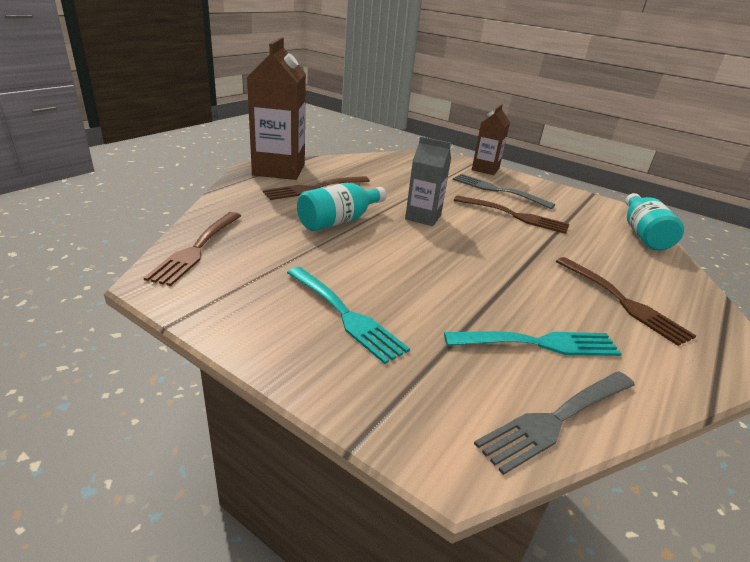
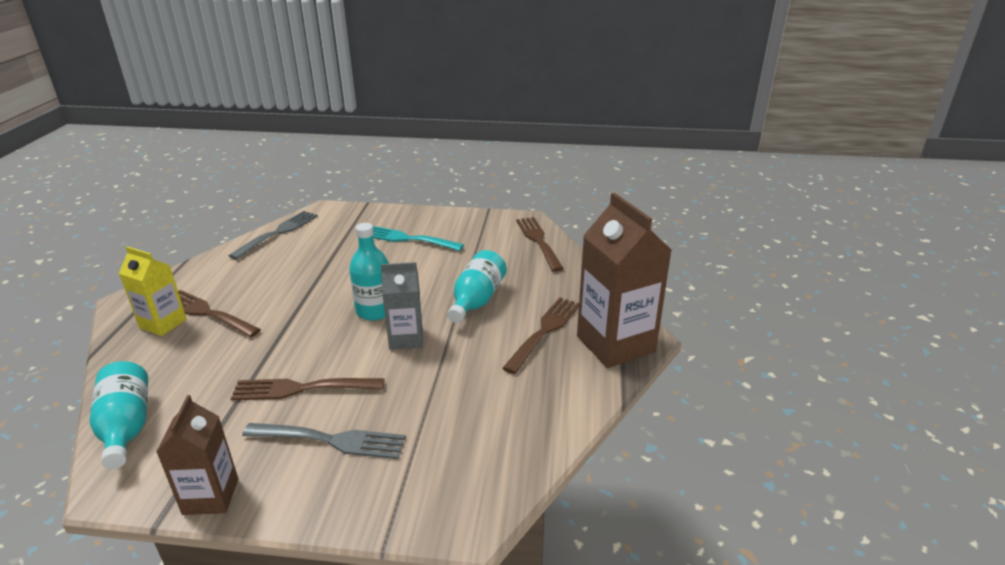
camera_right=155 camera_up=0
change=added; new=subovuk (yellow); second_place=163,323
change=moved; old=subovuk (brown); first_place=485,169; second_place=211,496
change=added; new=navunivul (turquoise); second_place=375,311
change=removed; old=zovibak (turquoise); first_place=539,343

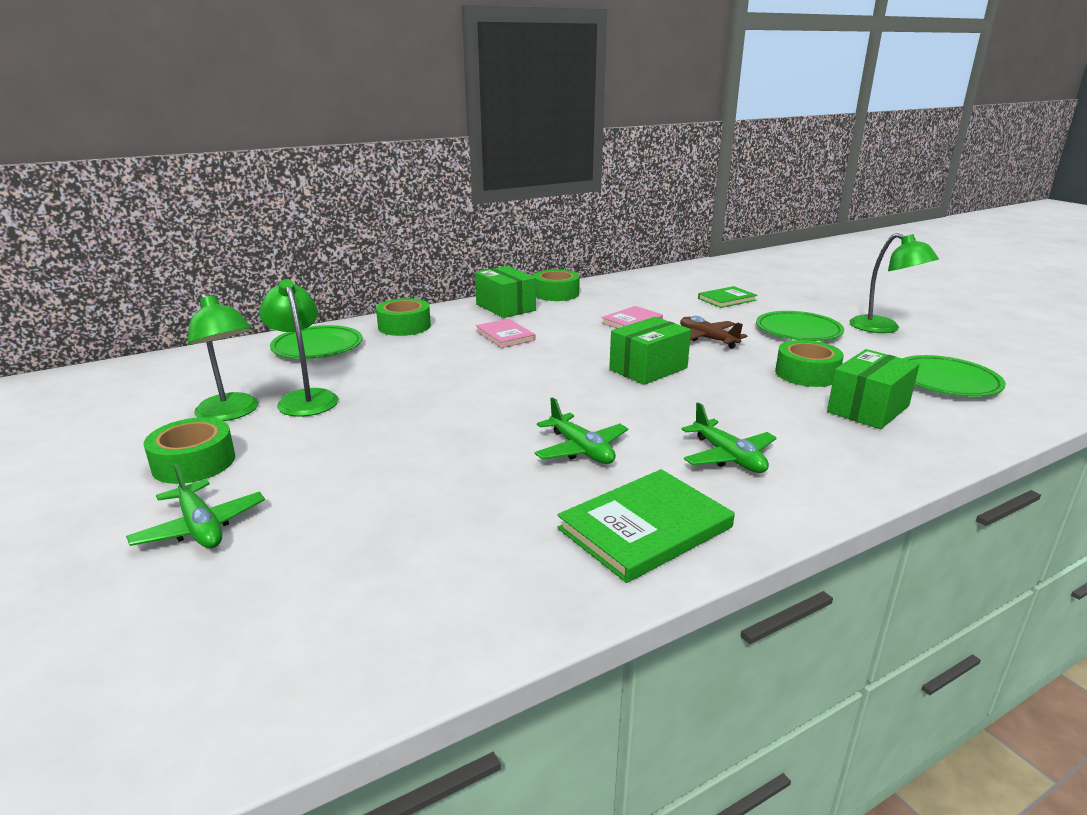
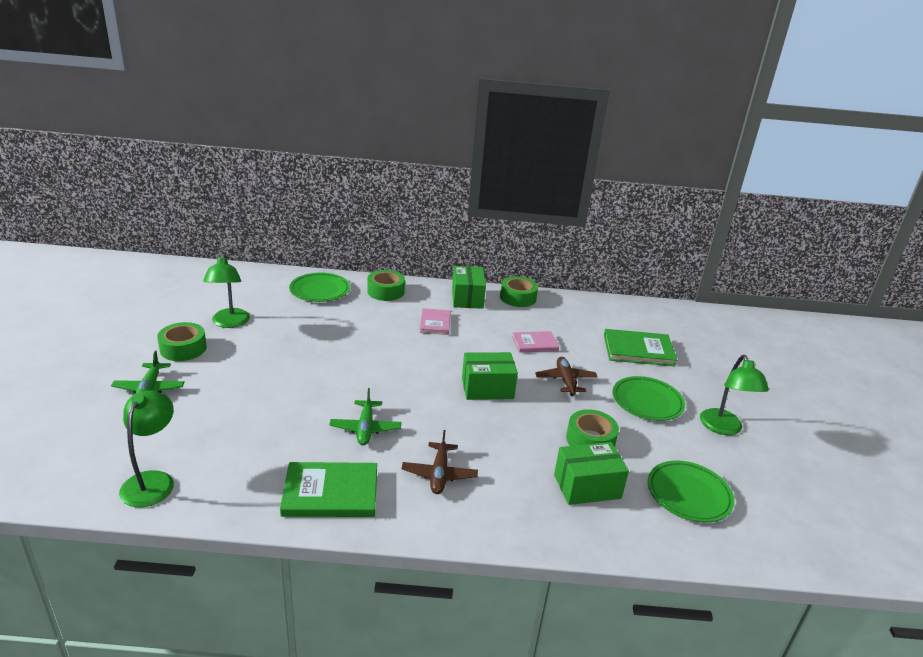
camera_right=30 camera_up=5
change=moved; old=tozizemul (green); first_place=305,398; second_place=152,481
change=recoloured; old=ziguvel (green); new=ziguvel (brown); first_place=728,457; second_place=439,474
change=resized; old=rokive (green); first_place=727,299; second_place=638,350; factor=1.6

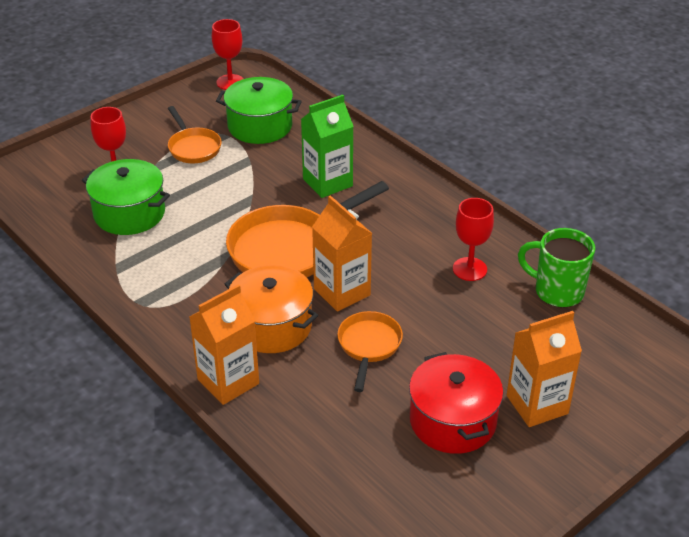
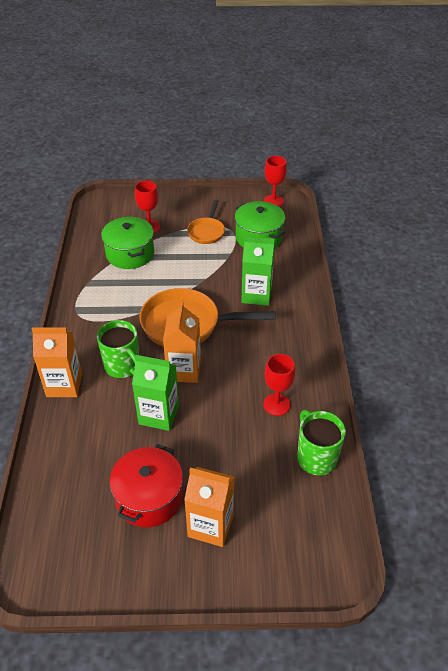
camera_right=40 camera_up=5
change=replaced; old=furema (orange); new=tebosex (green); first_place=272,326; second_place=123,367
change=replaced; old=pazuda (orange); new=subovuk (green); first_place=368,346; second_place=159,415

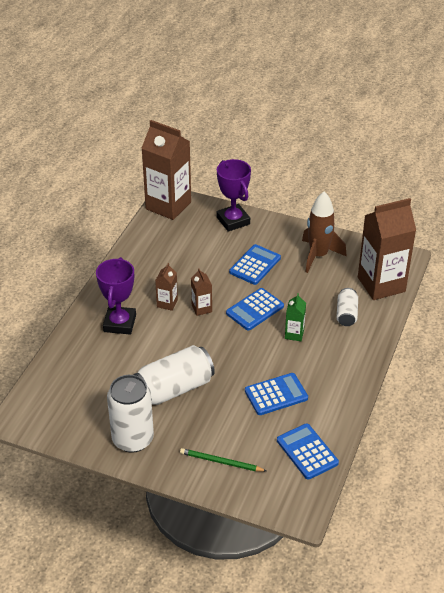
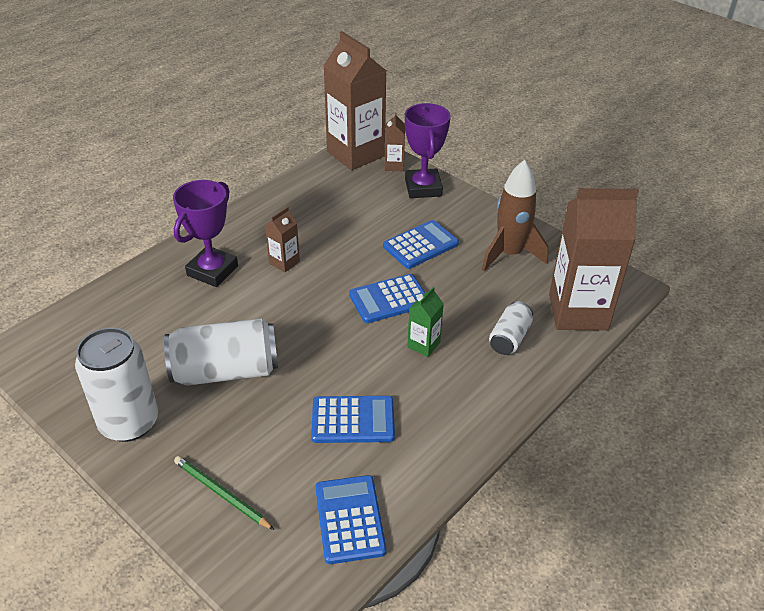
camera_right=20 camera_up=0
change=moved; old=subovuk (brown); first_place=201,308; second_place=394,165

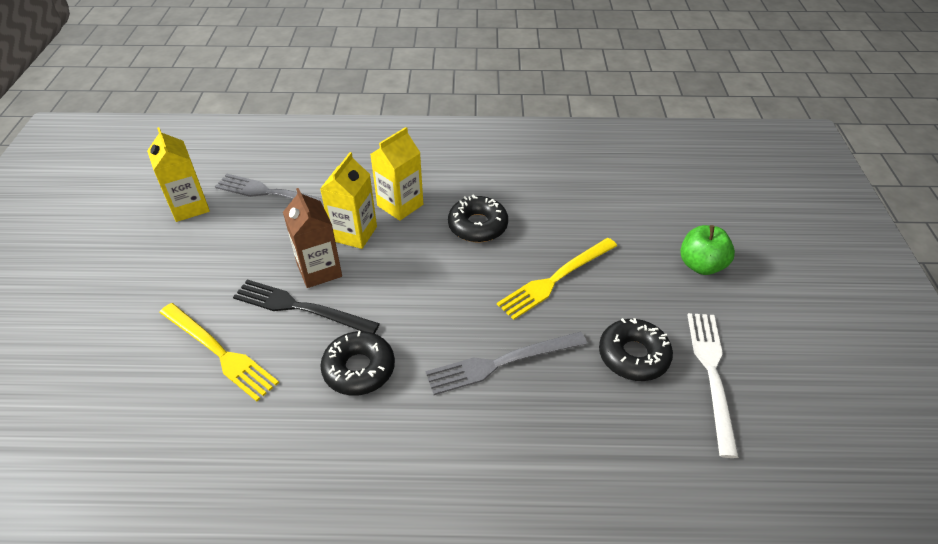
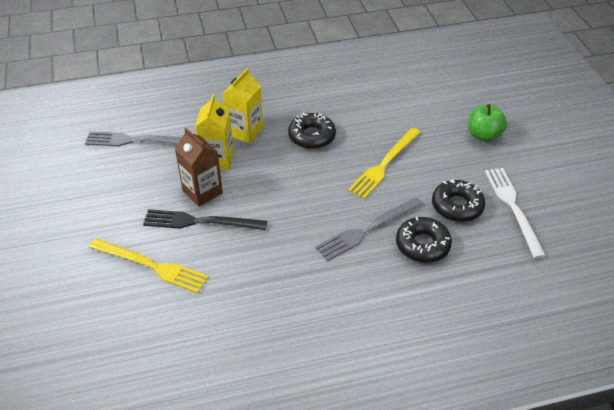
camera_right=-15 camera_up=0
change=moved; old=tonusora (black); first_place=359,369; second_place=422,245
change=removed; old=subovuk (yellow); first_place=189,207

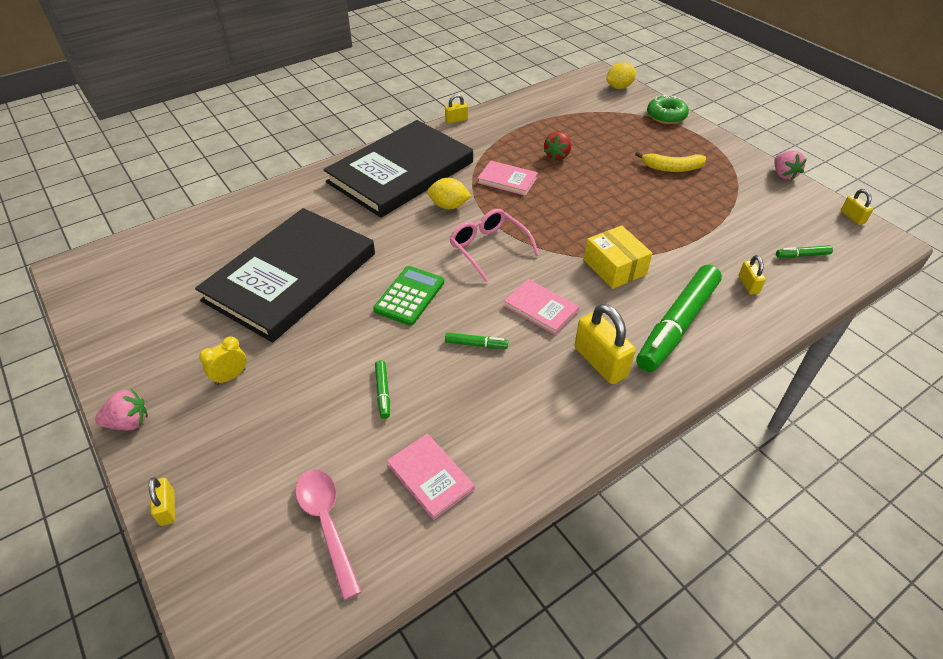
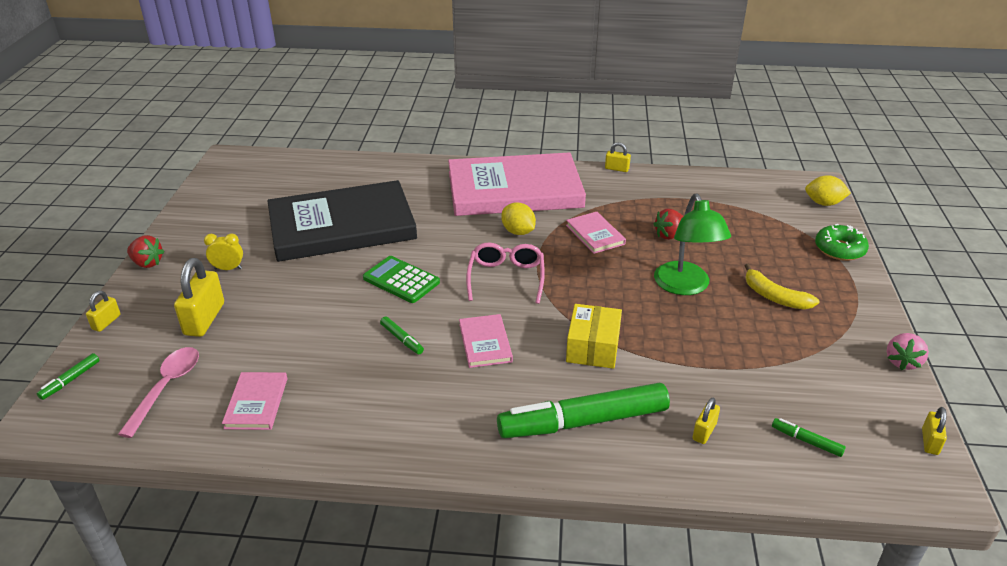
camera_right=40 camera_up=-10
change=moved; old=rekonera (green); first_place=383,392; second_place=70,380
change=recoloured; old=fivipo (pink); new=fivipo (red); first_place=129,422; second_place=147,263
change=moved; old=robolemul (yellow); first_place=600,362; second_place=204,319
change=turned; old=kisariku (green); first_place=409,296; second_place=401,280; degrees=-120
change=recoloured; old=rokive (black); new=rokive (pink); first_place=400,172; second_place=514,190
change=added; new=tozizemul (green); second_place=685,286

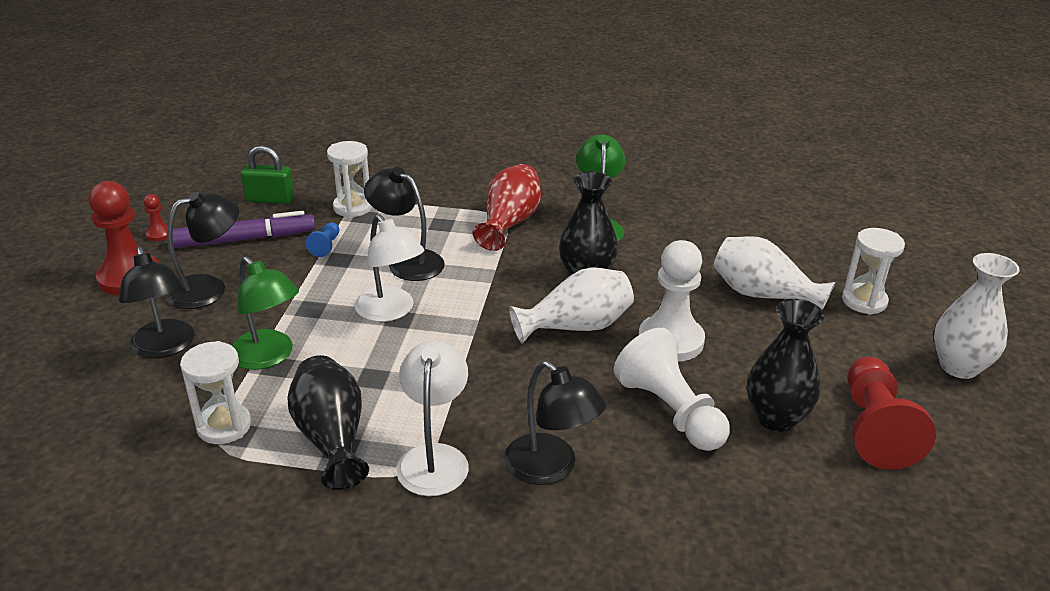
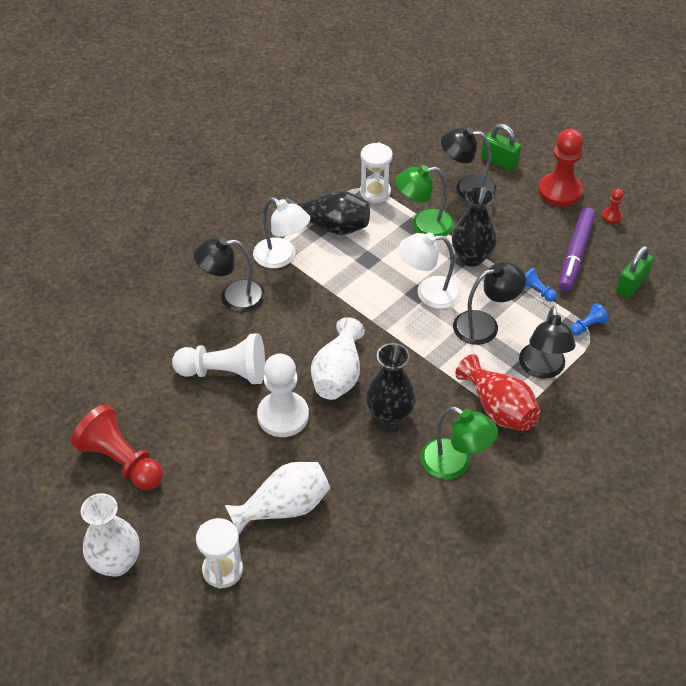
camera_right=125 camera_up=15
change=moved; old=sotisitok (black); first_place=776,418; second_place=471,257
change=added; new=robolemul (green); second_place=499,161
change=moved; old=tozizemul (black); first_place=208,289; second_place=542,369
change=replaced; old=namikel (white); new=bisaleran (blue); first_place=353,207; second_place=587,326

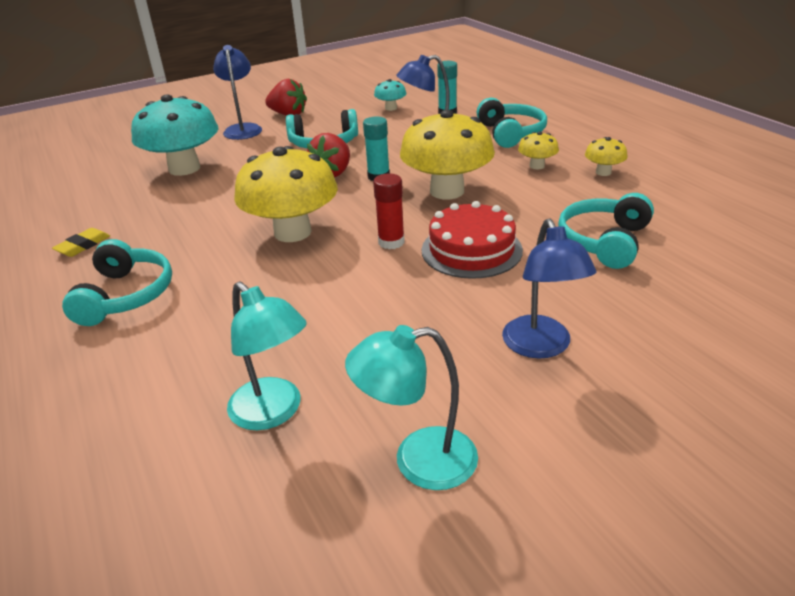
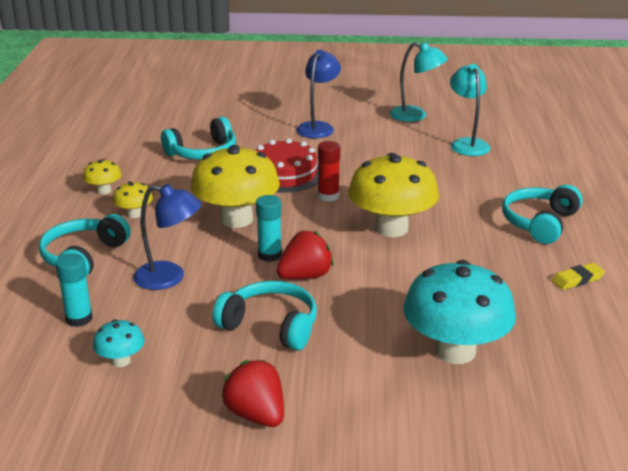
camera_right=-150 camera_up=-5
change=removed; old=tozizemul (blue); first_place=243,129

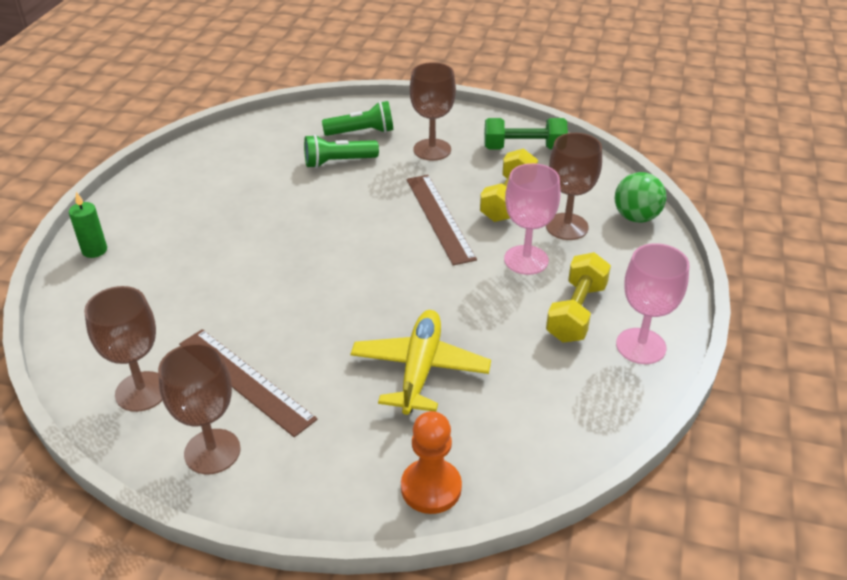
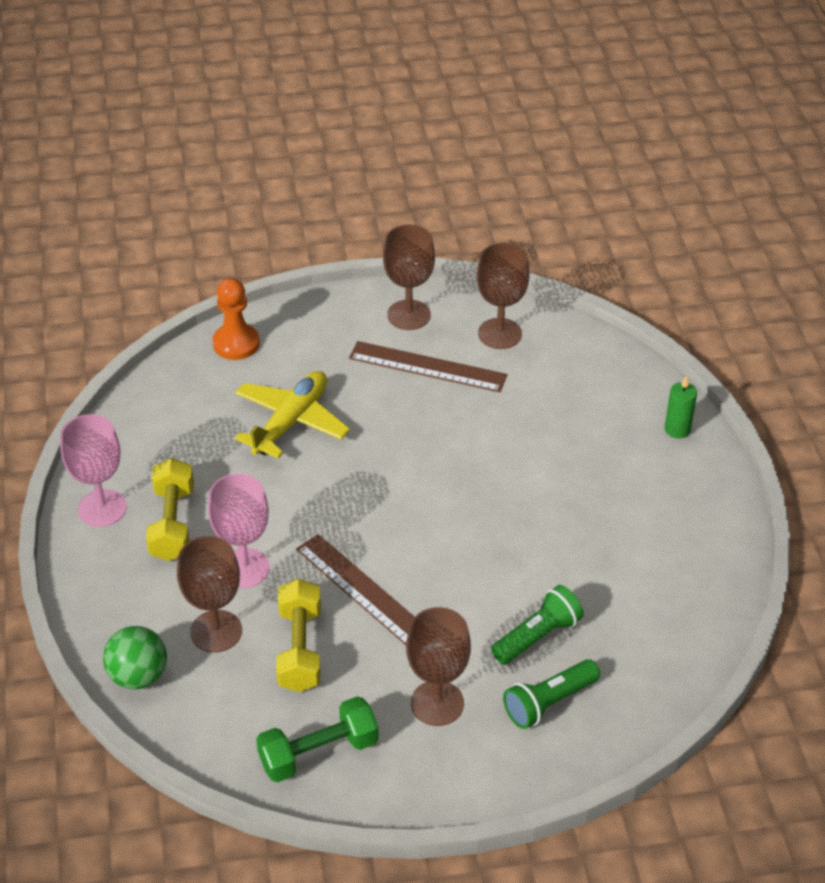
camera_right=155 camera_up=5
change=turned; old=ziguvel (yellow); first_place=420,369; second_place=291,422; degrees=-135

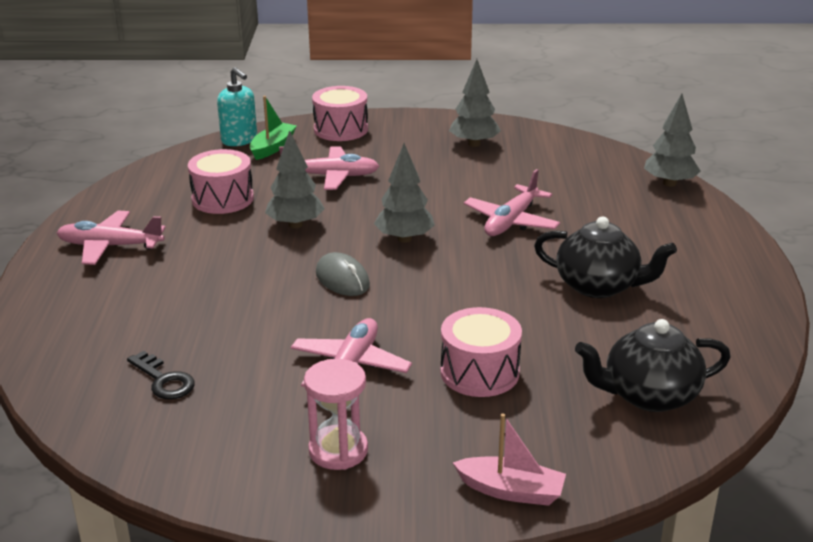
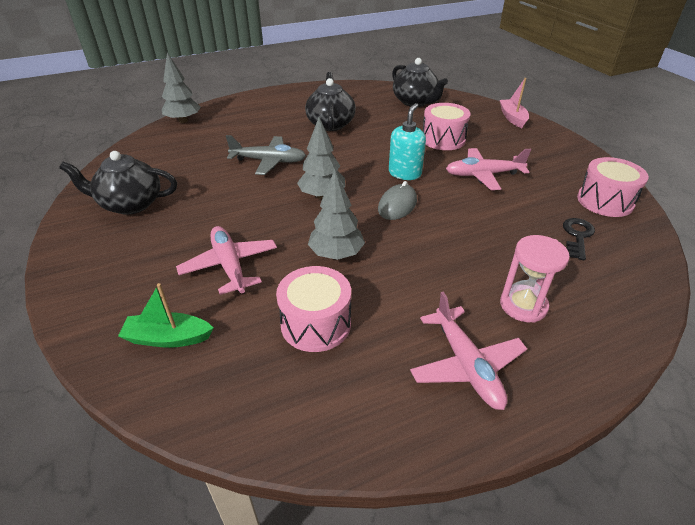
camera_right=-115 camera_up=10
change=replaced; old=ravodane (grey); new=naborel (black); first_place=474,144; second_place=130,204
change=recoloured; old=ziguvel (pink); new=ziguvel (grey); first_place=511,221; second_place=269,161
change=moved; old=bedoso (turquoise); first_place=239,140; second_place=405,173
change=moved; old=namikel (pink); first_place=338,450; second_place=523,305
change=moved; old=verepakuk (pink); first_place=341,129; second_place=605,201

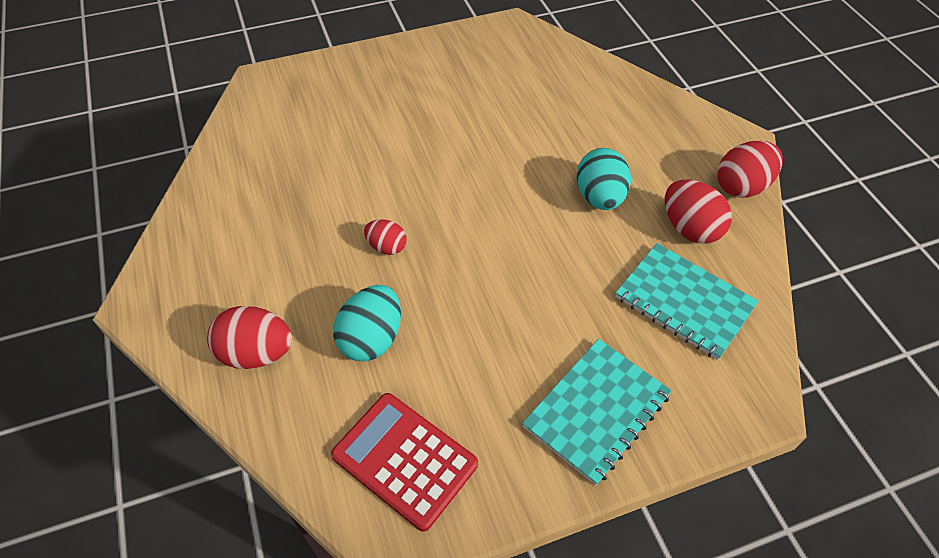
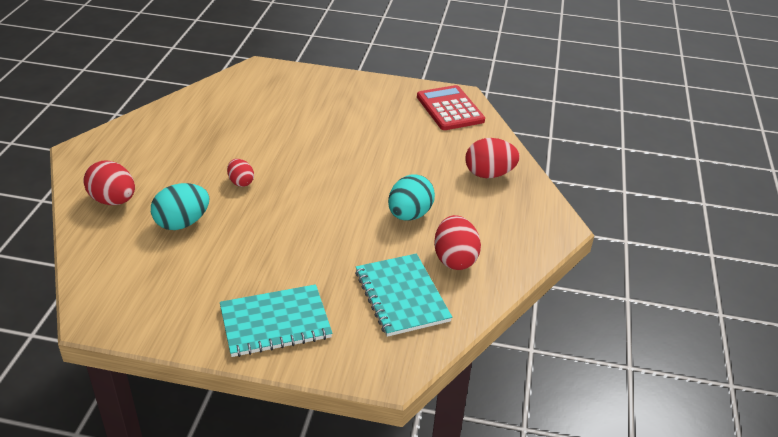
camera_right=30 camera_up=-15
change=moved; old=kisariku (red); first_place=404,460; second_place=450,109
change=moved; old=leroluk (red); first_place=741,186; second_place=489,174

